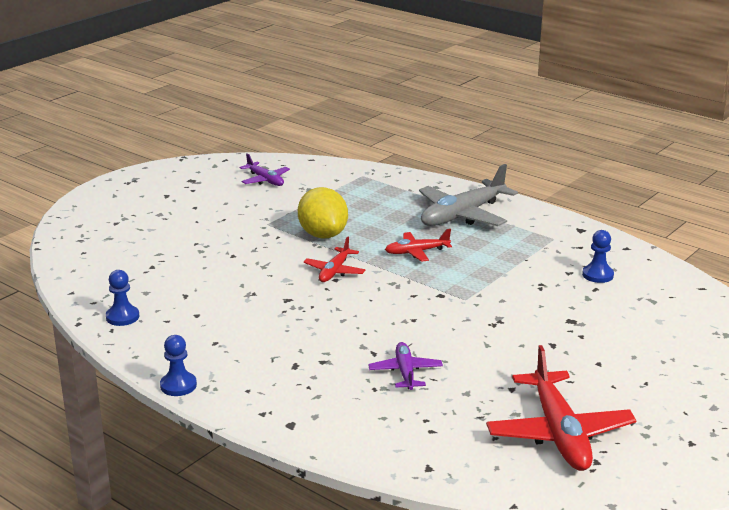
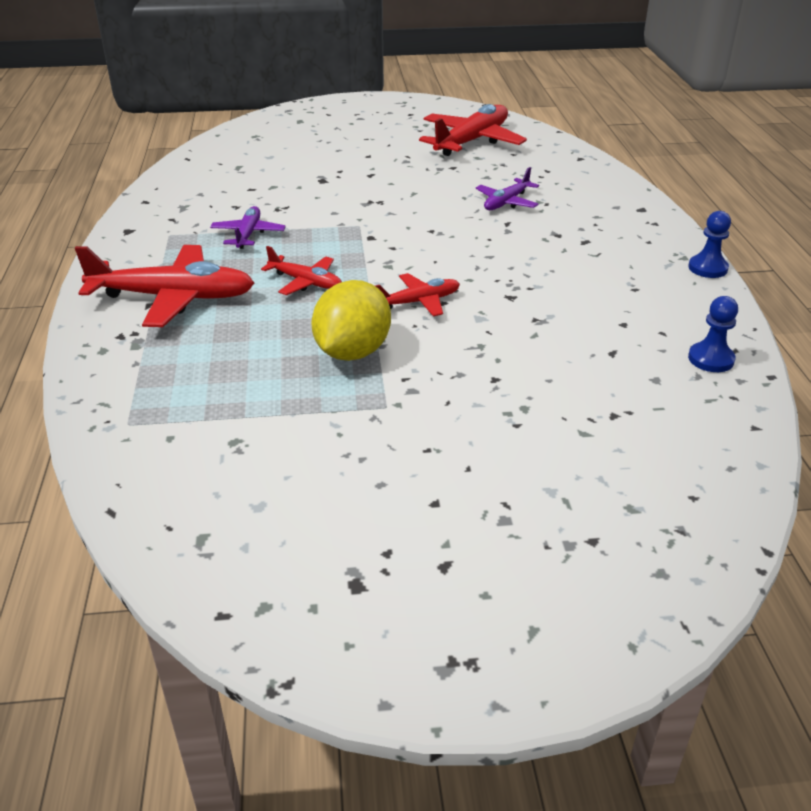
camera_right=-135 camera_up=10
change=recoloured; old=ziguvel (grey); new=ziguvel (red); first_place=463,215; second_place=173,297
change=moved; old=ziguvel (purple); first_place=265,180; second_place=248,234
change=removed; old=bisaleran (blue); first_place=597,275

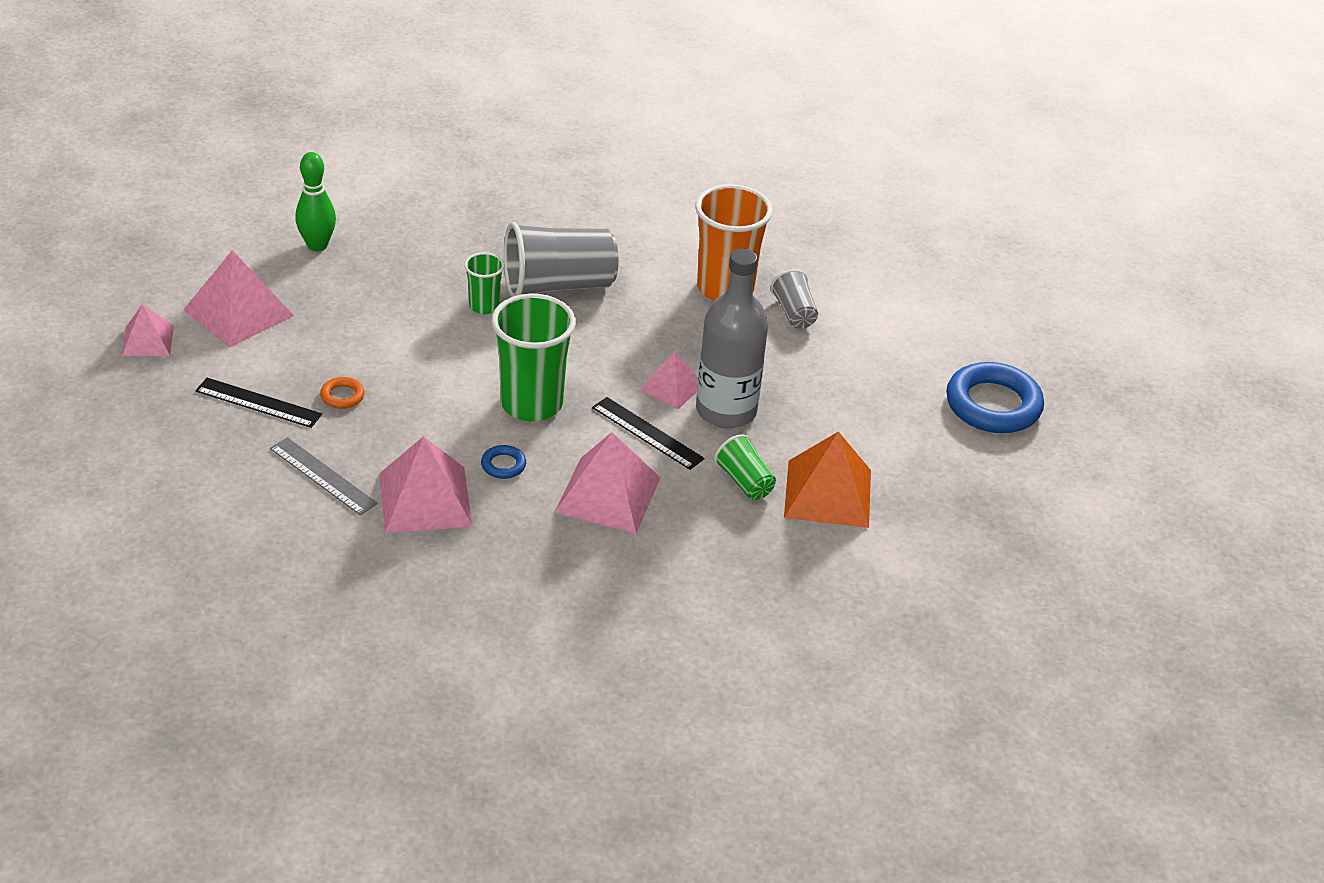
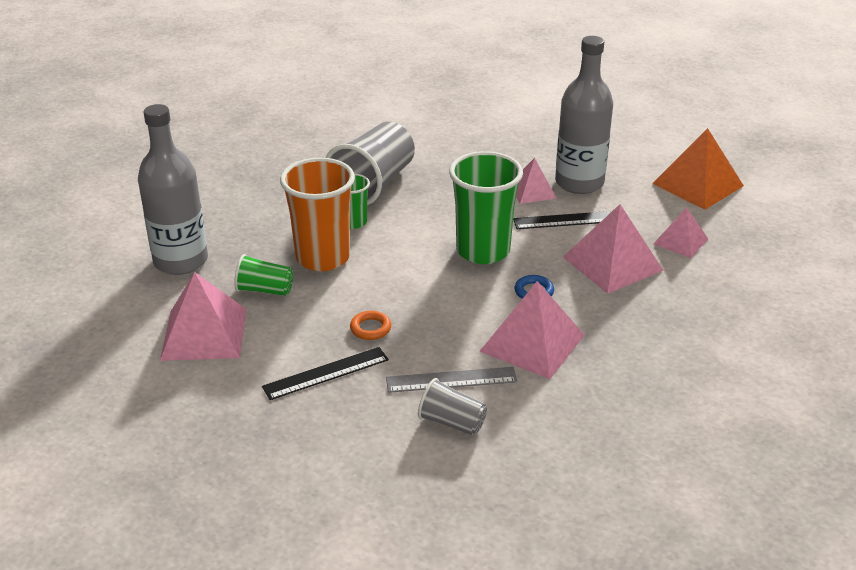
camera_right=-45 camera_up=-5
change=replaced; old=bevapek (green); new=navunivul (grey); first_place=317,245; second_place=181,261
change=moved; old=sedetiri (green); first_place=744,482; second_place=265,290
change=moved; old=sedetiri (orange); first_place=725,288; second_place=323,257
change=moved; old=sedetiri (grey); first_place=794,313; second_place=452,422
change=moved; old=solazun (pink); first_place=147,341; second_place=680,241
change=removed; old=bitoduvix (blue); first_place=993,405

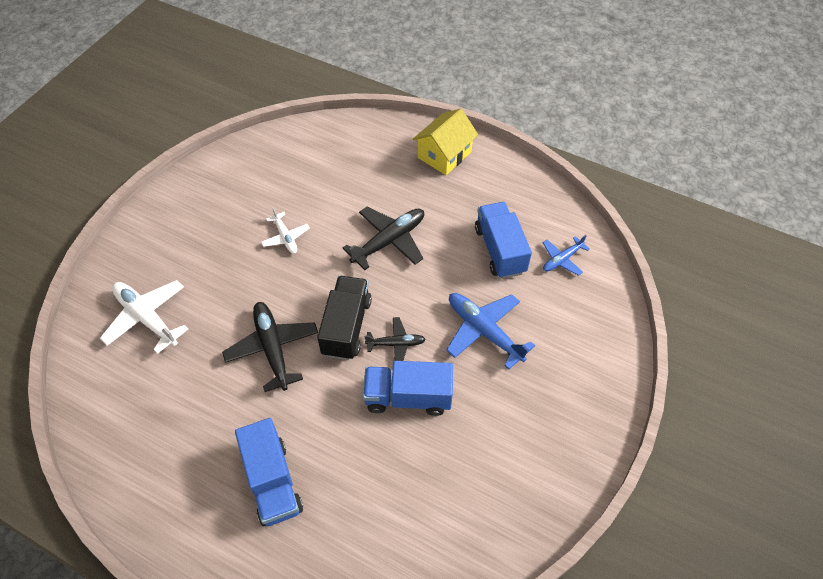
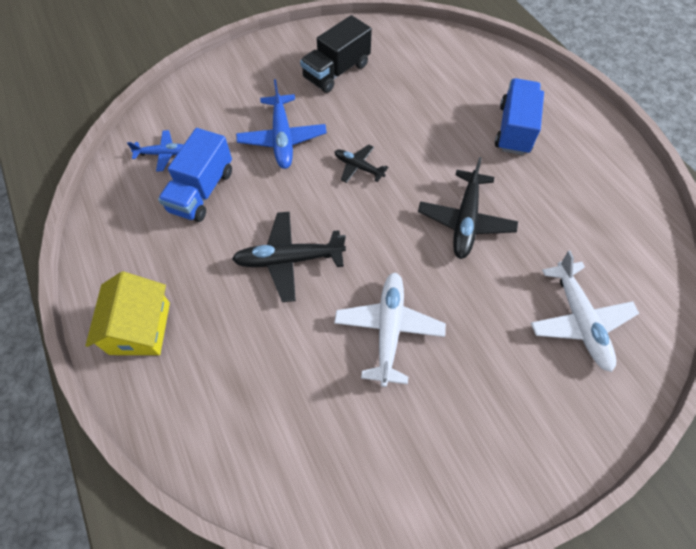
camera_right=-145 camera_up=5
change=turned; old=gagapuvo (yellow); first_place=444,155; second_place=140,328; degrees=-75
change=moved; old=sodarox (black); first_place=346,327; second_place=336,71
change=resized; old=ziguvel (white); first_place=285,237; second_place=388,329; factor=1.72
change=removed; old=sodarox (blue); first_place=408,397

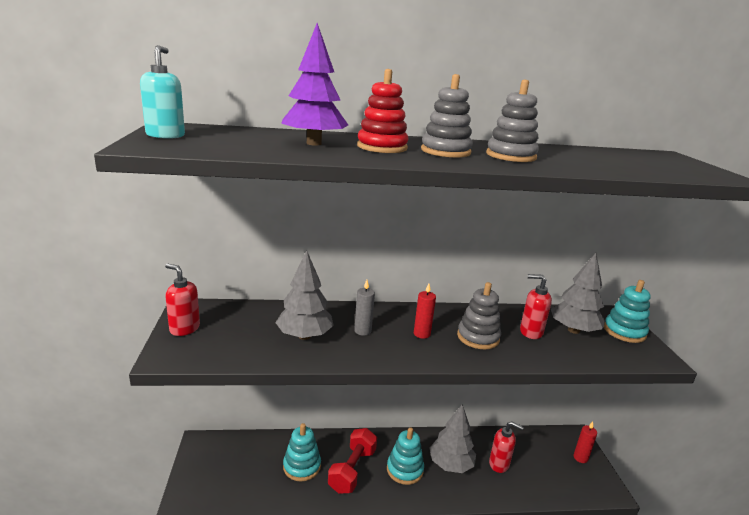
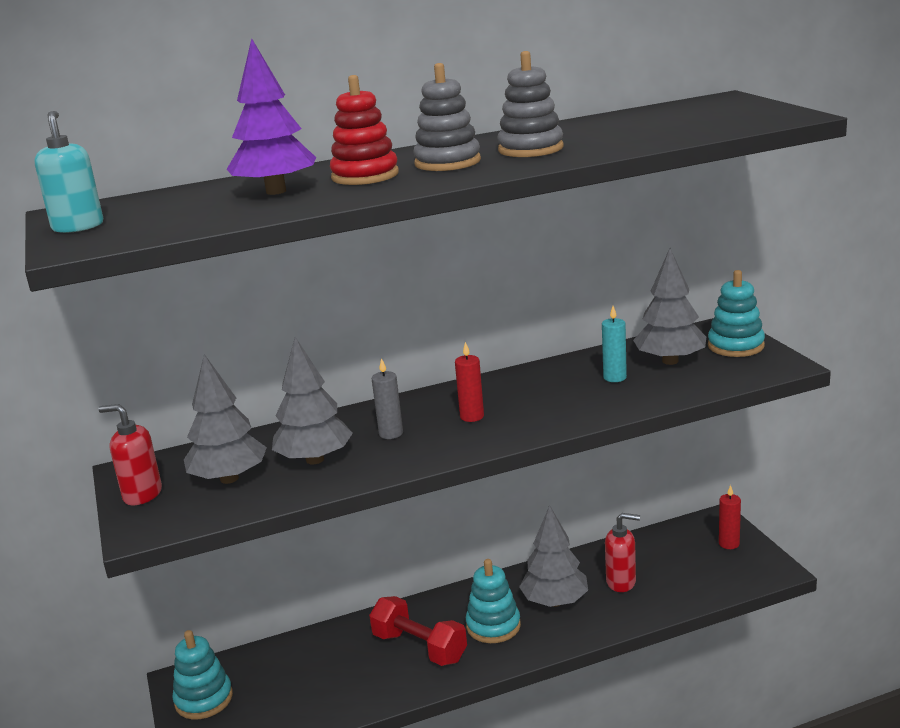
camera_right=-10 camera_up=0
change=moved; old=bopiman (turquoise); first_place=302,466; second_place=204,699
change=added; new=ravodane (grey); second_place=229,478
change=turned; old=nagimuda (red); first_place=352,470; second_place=419,647; degrees=-60
change=replaced; old=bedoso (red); new=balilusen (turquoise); first_place=530,332; second_place=615,377
change=removed; old=bopiman (grey); first_place=478,337

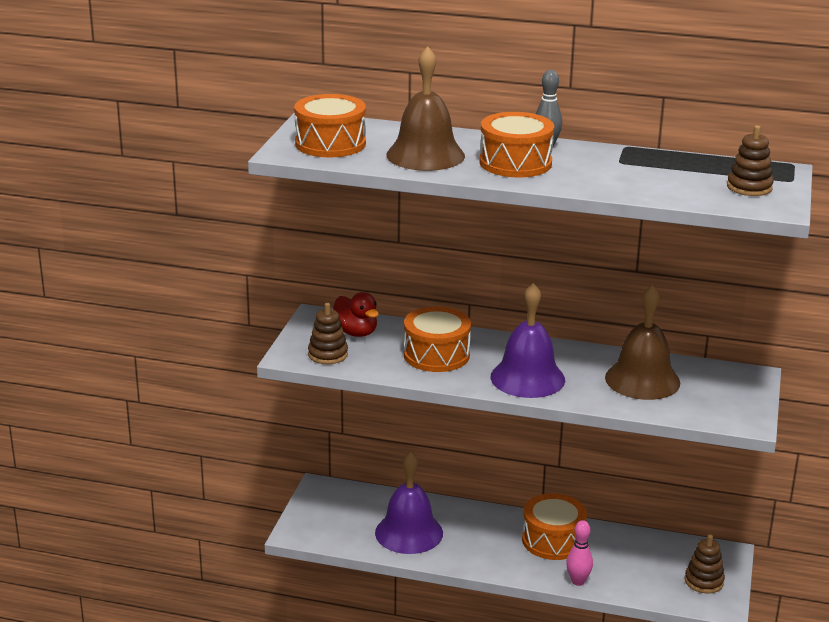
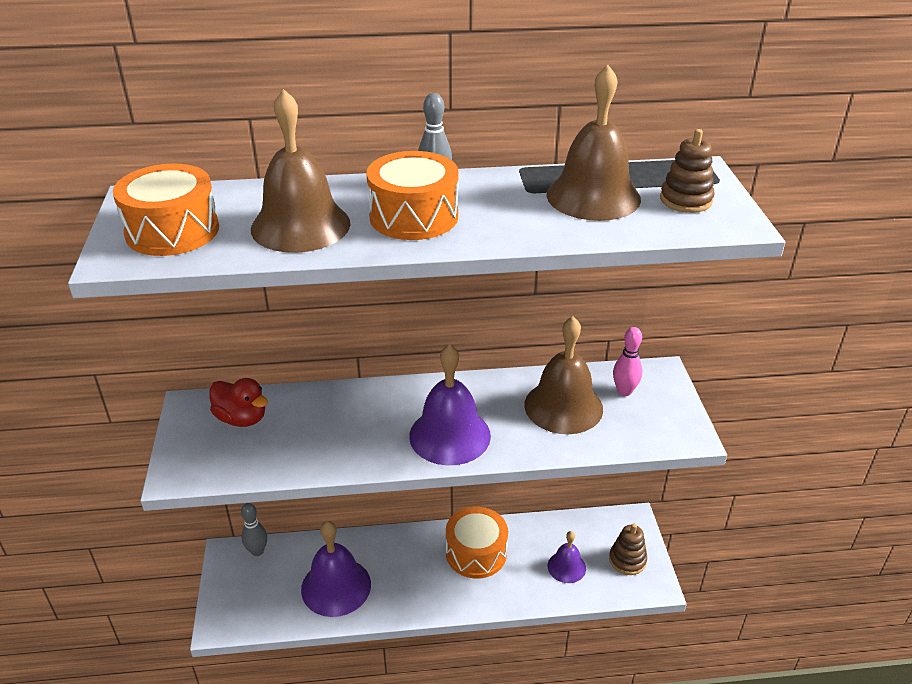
camera_right=-20 camera_up=10
change=added; new=bevapek (grey); second_place=257,551
change=added; new=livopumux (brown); second_place=593,196
change=added; new=livopumux (purple); second_place=566,567
change=moved; old=bevapek (pink); first_place=578,581; second_place=624,391
change=removed; old=bopiman (brown); first_place=328,354
change=removed; old=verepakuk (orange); first_place=436,355

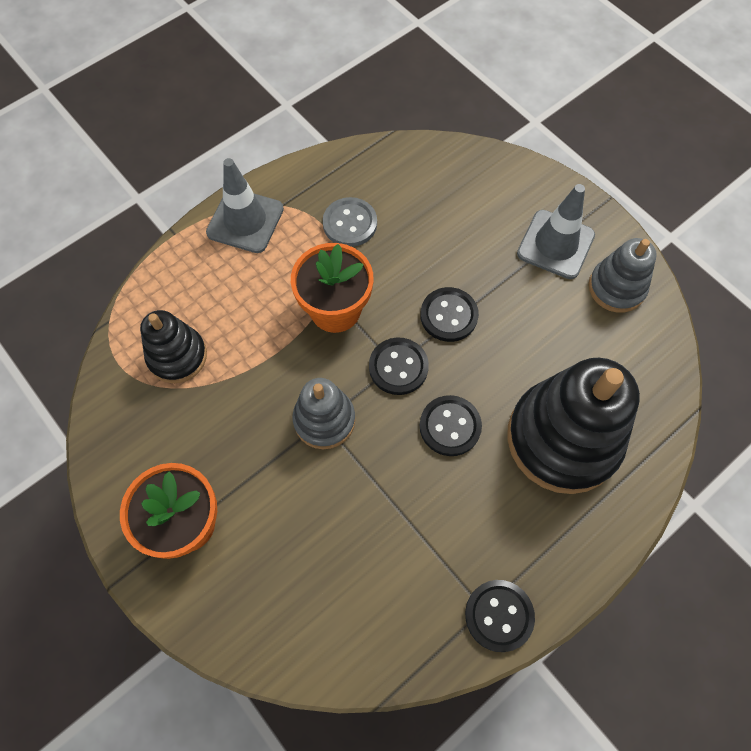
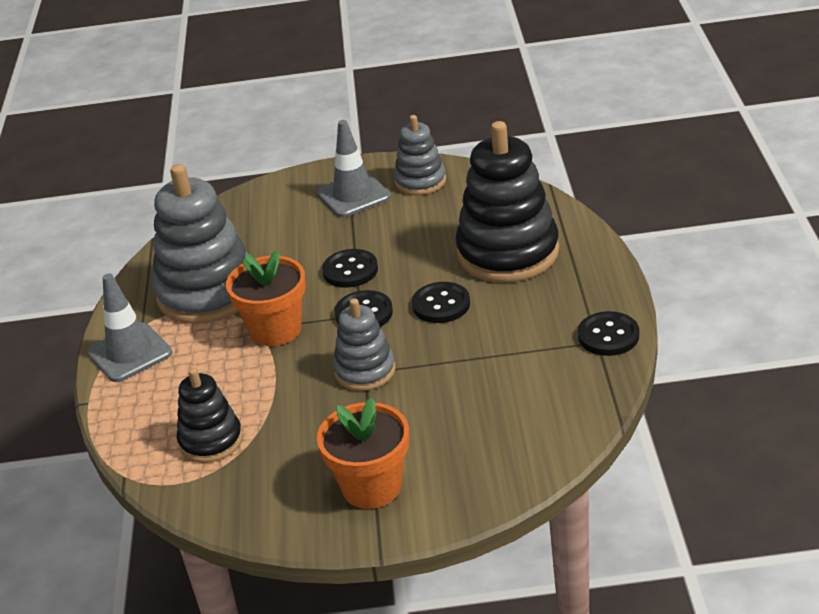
camera_right=-50 camera_up=-30
change=replaced; old=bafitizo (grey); new=bopiman (grey); first_place=350,223; second_place=207,293

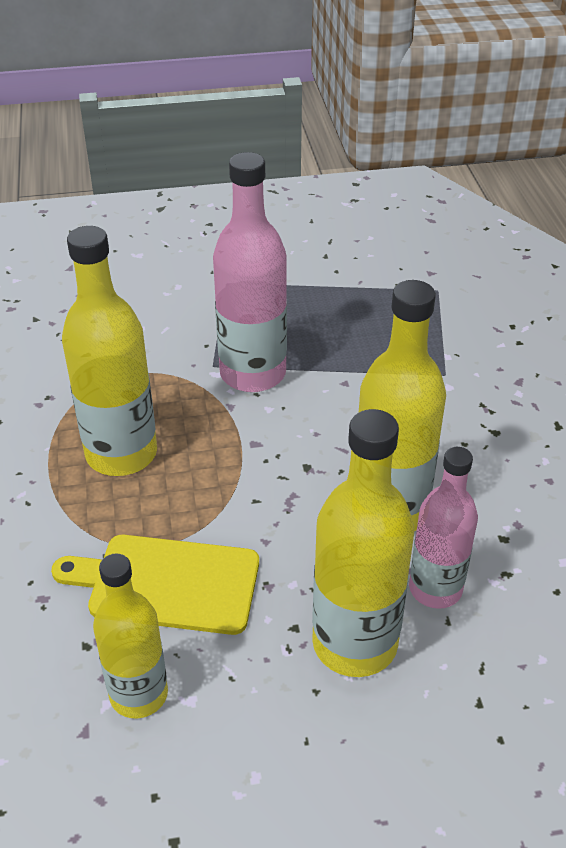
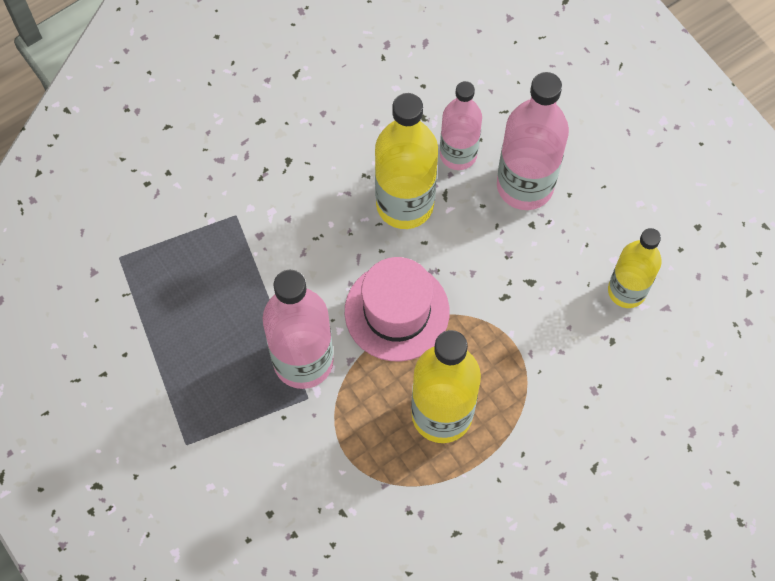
camera_right=-115 camera_up=25
change=added; new=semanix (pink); second_place=397,311
change=recoloured; old=navunivul (yellow); new=navunivul (pink); first_place=354,643; second_place=525,185
change=removed; old=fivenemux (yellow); first_place=167,583

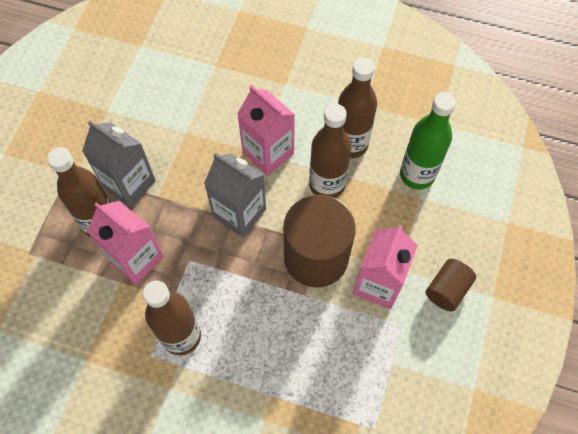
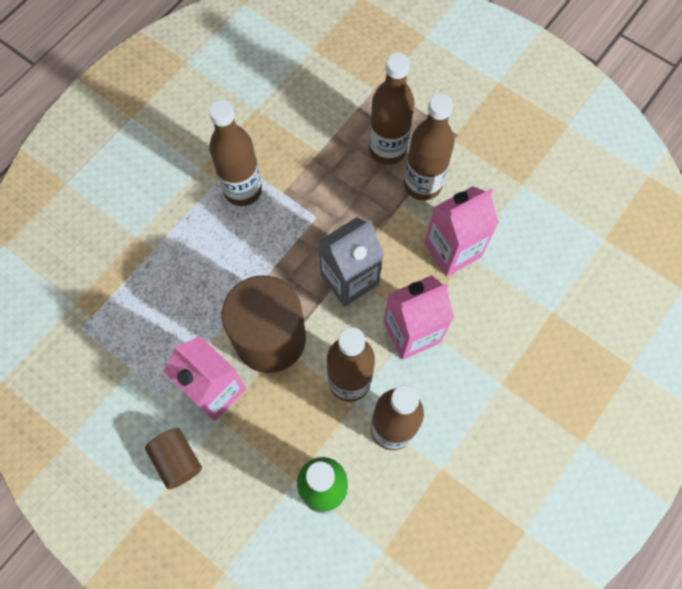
camera_right=110 camera_up=5
change=replaced; old=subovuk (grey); new=navunivul (brown); first_place=129,184; second_place=422,184
change=moved; old=subovuk (pink); first_place=136,259; second_place=452,250

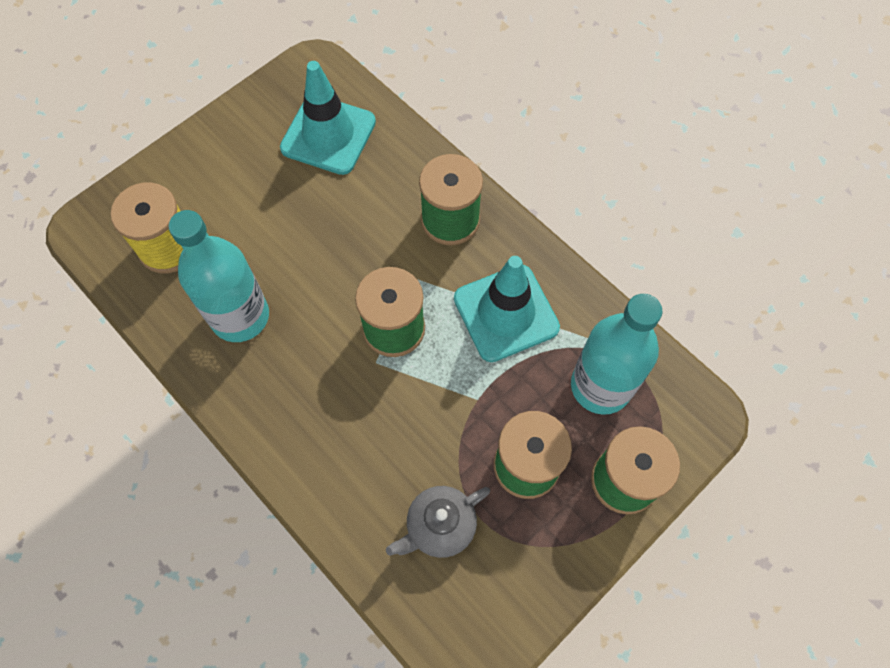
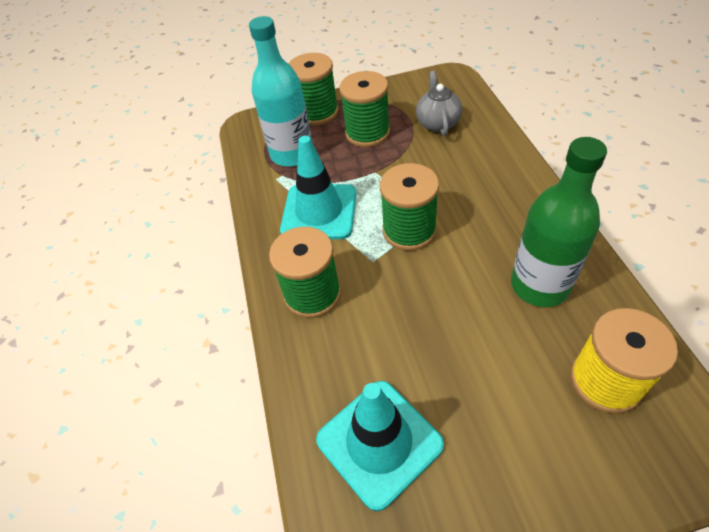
camera_right=-145 camera_up=-15
change=turned; old=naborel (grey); first_place=439,526; second_place=437,123; degrees=-90
change=recoloured; old=navunivul (turquoise); new=navunivul (green); first_place=240,316; second_place=539,285

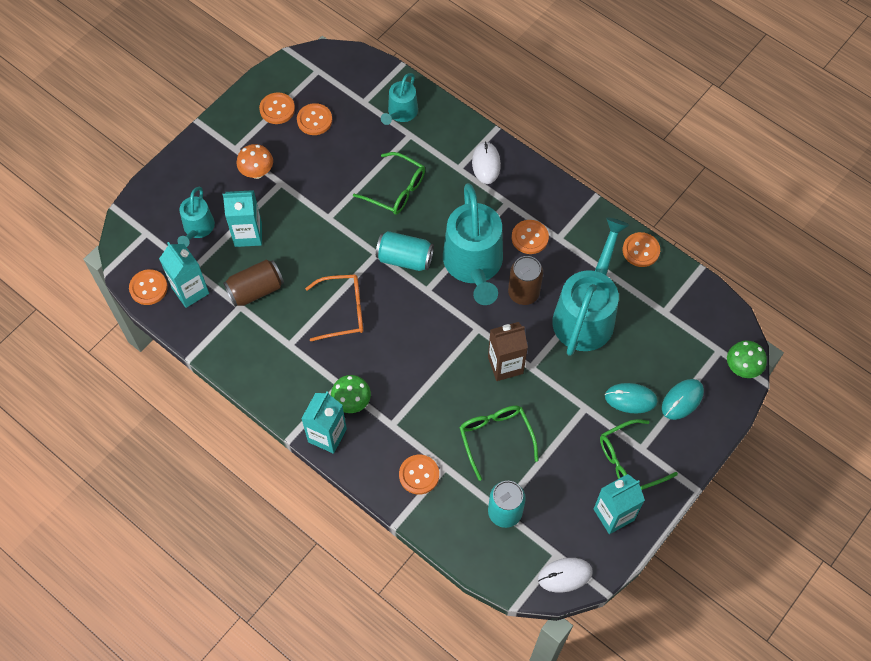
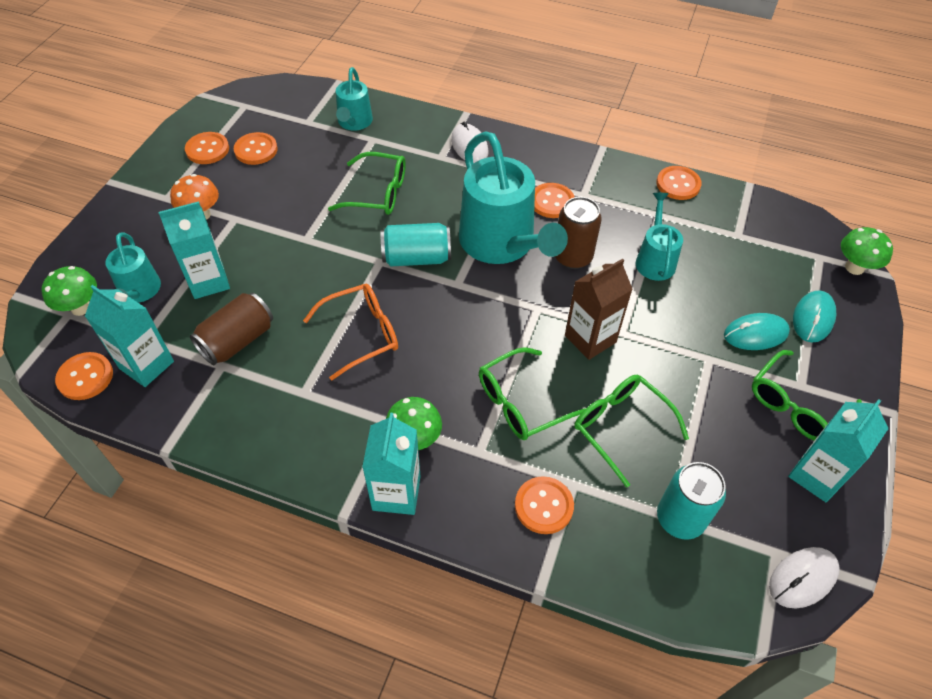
camera_right=-20 camera_up=-10
change=added; new=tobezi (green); second_place=81,308
change=added; new=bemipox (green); second_place=520,403
change=resized; old=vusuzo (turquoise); first_place=586,314; second_place=655,260; factor=0.53

